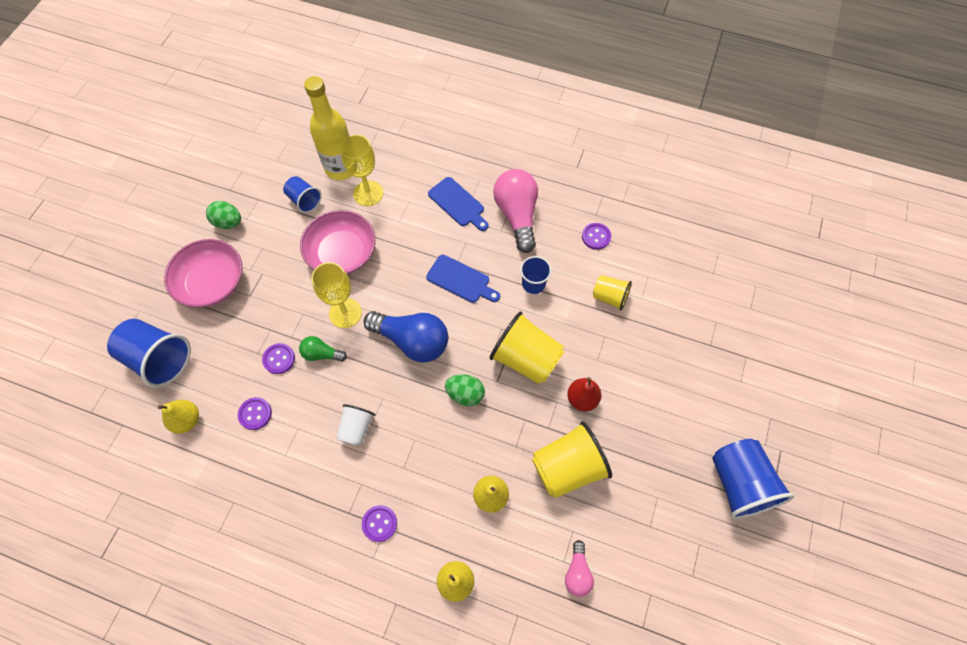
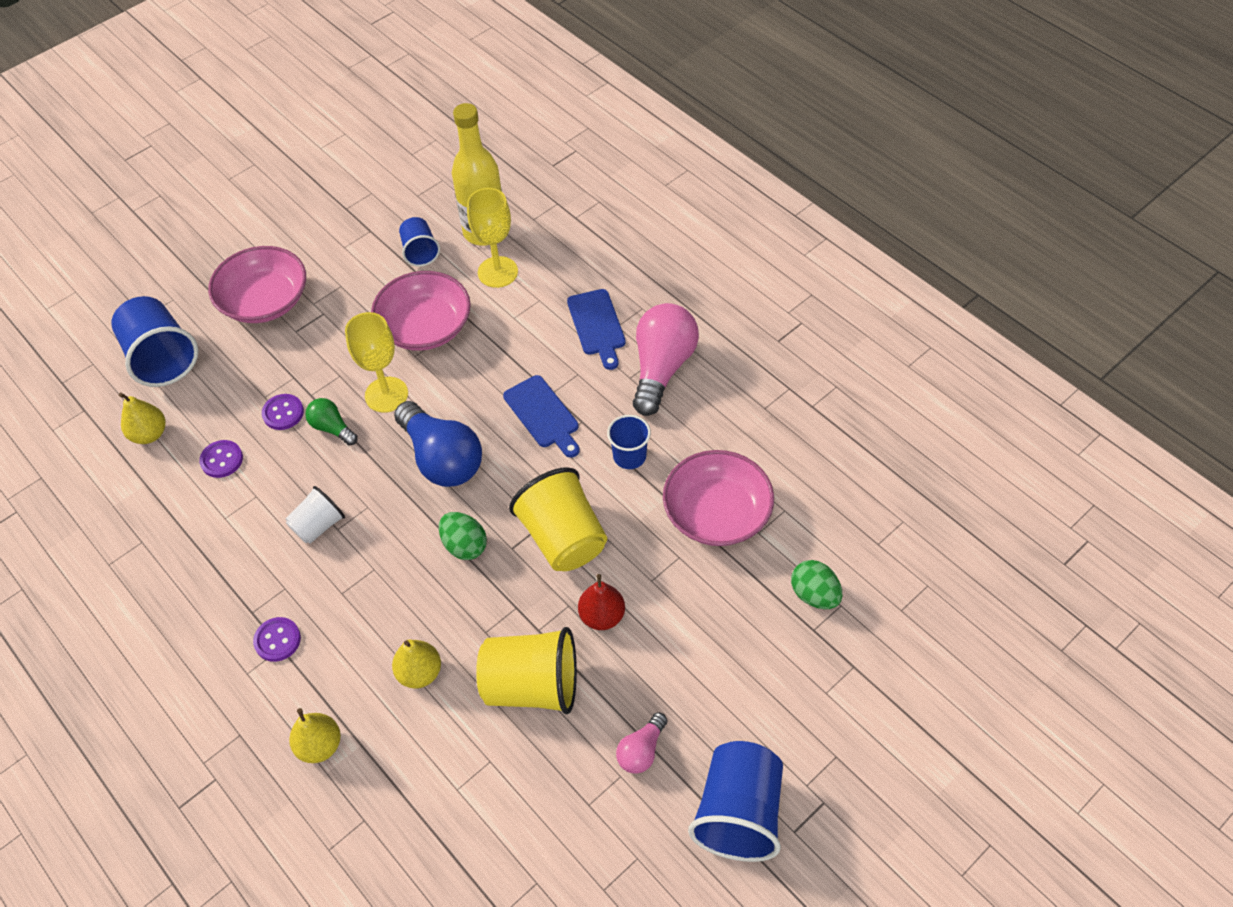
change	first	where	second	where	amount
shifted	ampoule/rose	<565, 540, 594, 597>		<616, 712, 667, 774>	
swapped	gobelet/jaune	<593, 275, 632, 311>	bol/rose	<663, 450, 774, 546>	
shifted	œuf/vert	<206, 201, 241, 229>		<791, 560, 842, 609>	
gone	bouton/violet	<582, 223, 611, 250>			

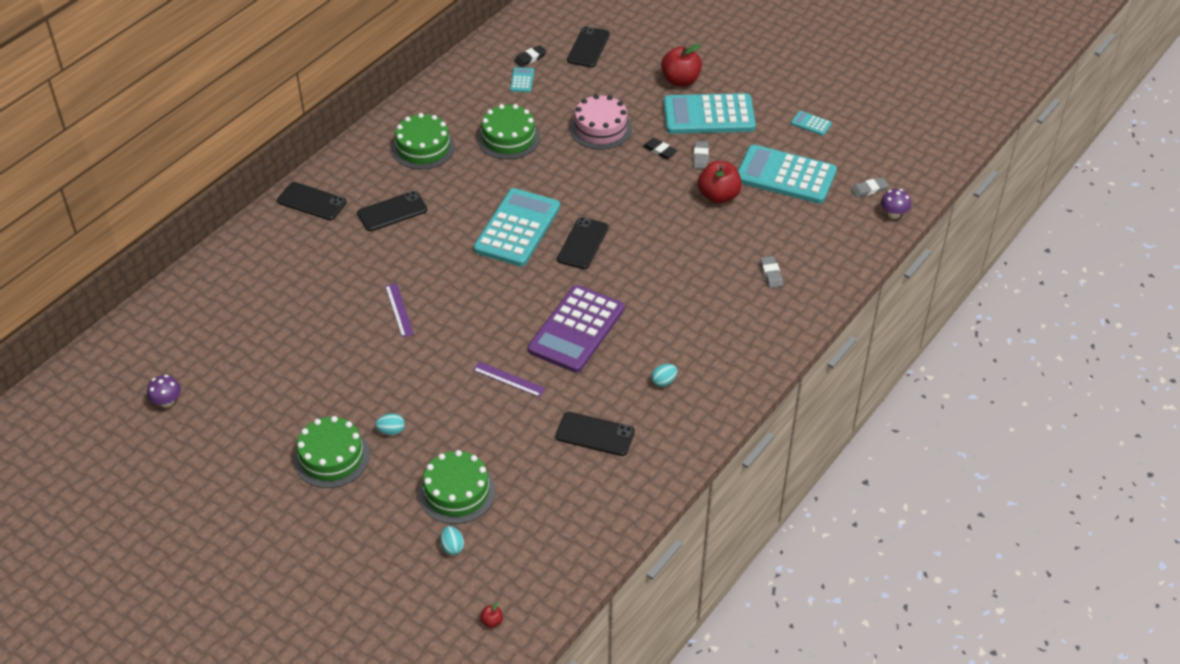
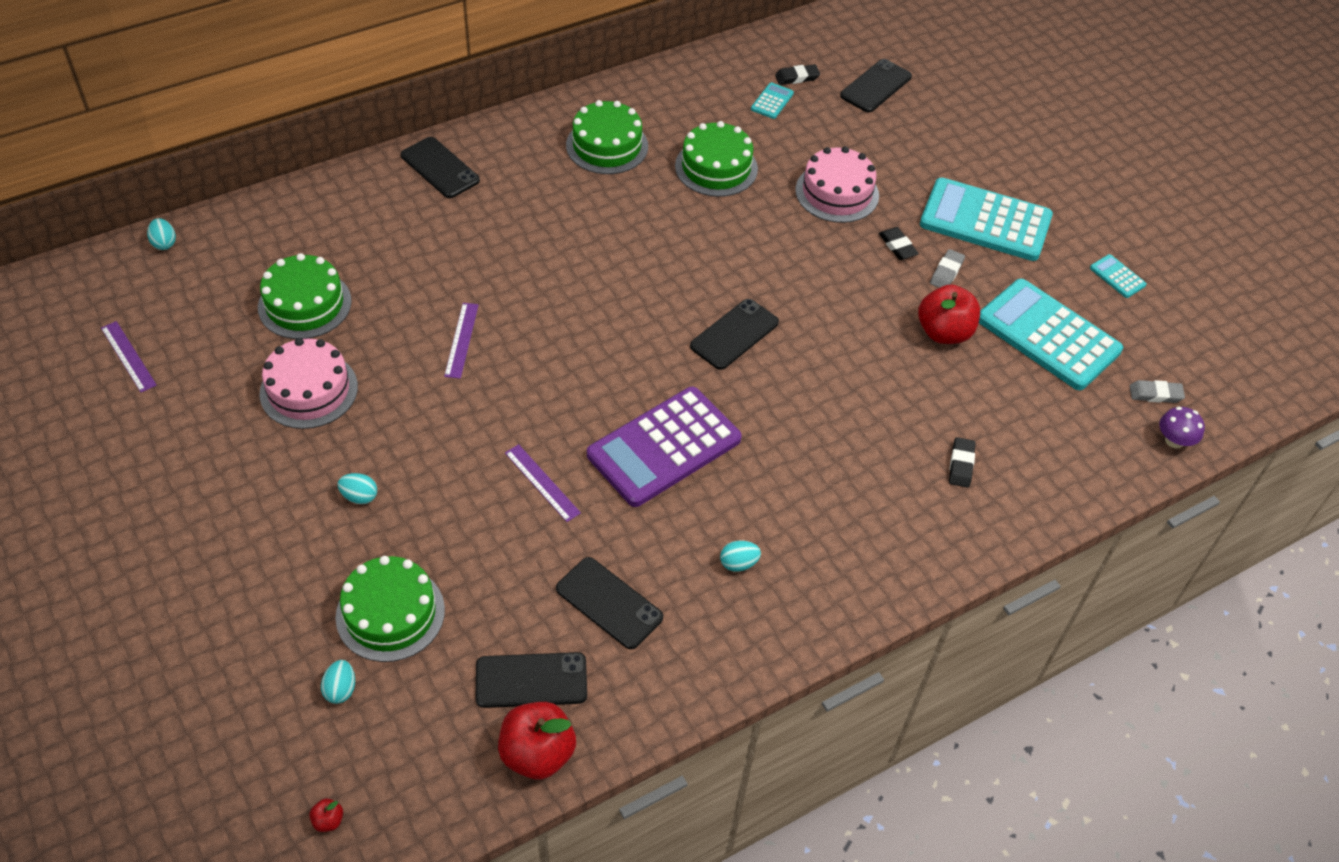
change	first	where	second	where	amount
swapped	champignon/violet	<147, 375, 181, 408>	règle/violet	<101, 321, 157, 392>	
new			œuf/turquoise	<147, 218, 176, 250>	
shifted	gâteau/vert	<293, 416, 370, 488>		<258, 253, 352, 339>	
new			gâteau/rose	<260, 338, 358, 429>	
shifted	téléphone/noir	<357, 191, 427, 231>		<476, 652, 587, 708>	
shifted	pomme/rouge	<661, 44, 702, 86>		<498, 702, 576, 779>	
repainted	gomme/gris	<760, 256, 783, 288>	gomme/noir	<949, 437, 975, 488>	
gone	calculatrice/turquoise	<473, 188, 560, 266>			

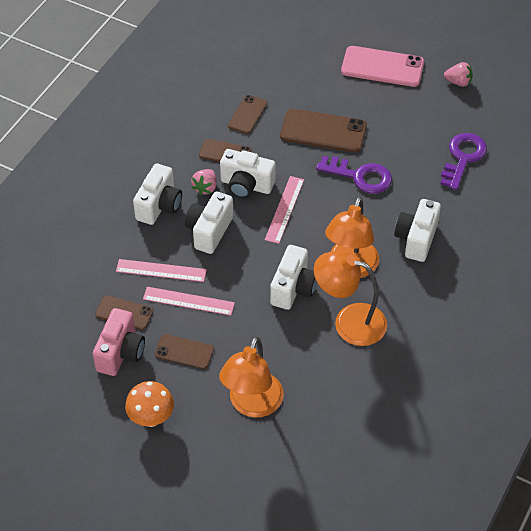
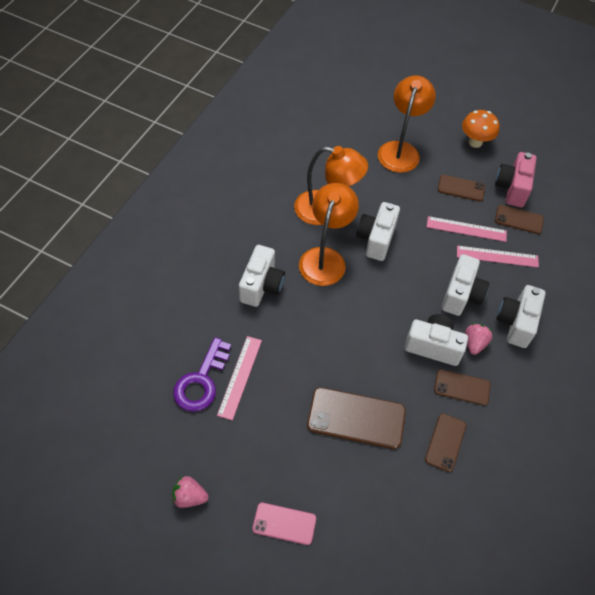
change	first	where	second	where	amount
shifted	règle/rose	<265, 176, 304, 244>		<217, 336, 262, 420>	
scaled	téléphone/rose	<341, 46, 424, 87>		<252, 503, 316, 545>	x0.59
gone	clé/violet	<316, 156, 392, 194>			

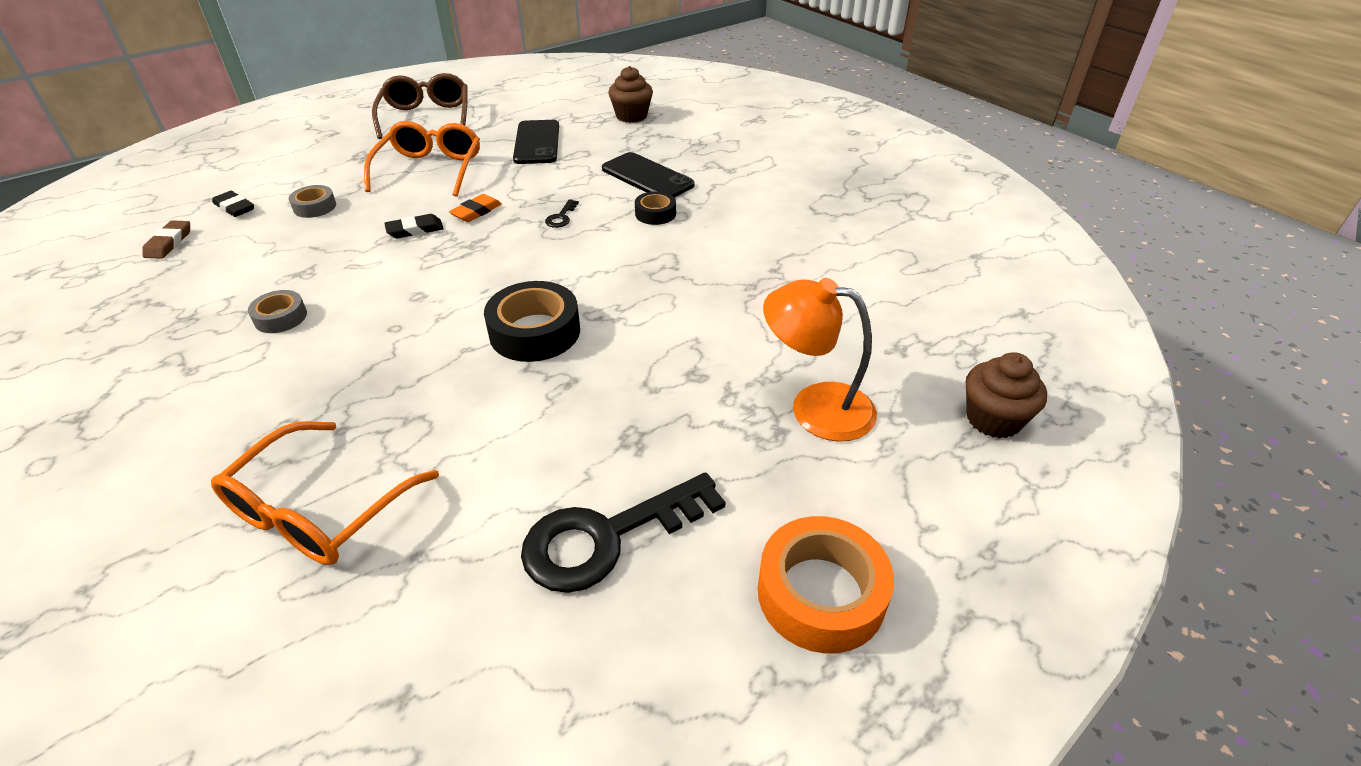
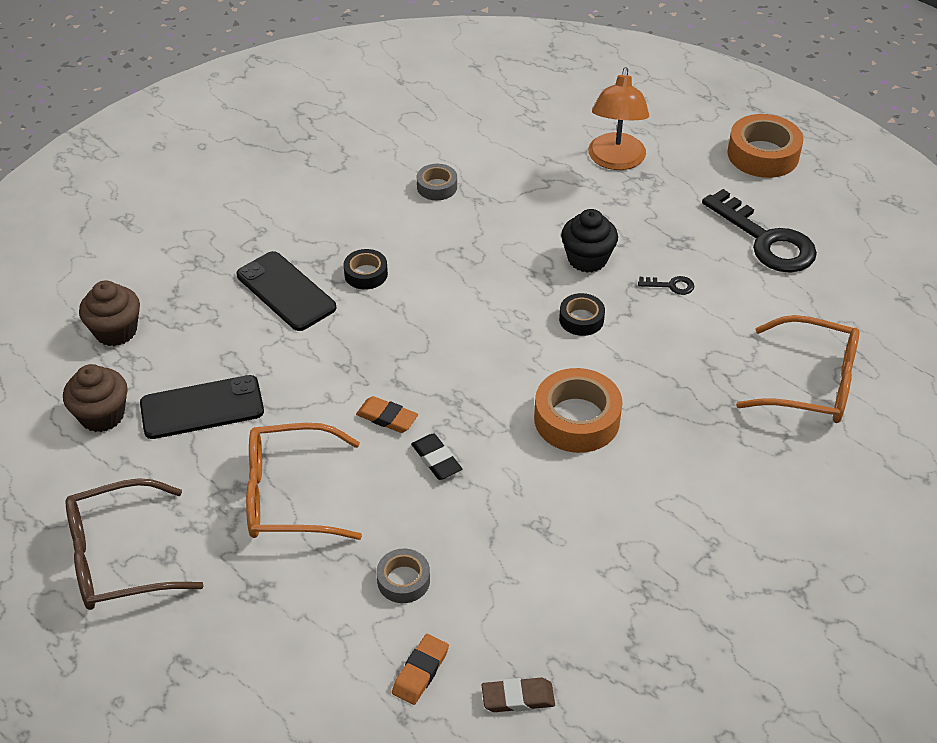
change	first	where	second	where	amount
shifted	muffin/marron	<965, 352, 1047, 439>		<63, 364, 128, 432>	
rotated	téléphone/noir	<602, 152, 695, 198>		<237, 251, 337, 331>	75 degrees counterclockwise
repainted	gomme/noir	<212, 191, 254, 217>	gomme/orange	<392, 634, 449, 705>	
shifted	ruban adhésif/gris	<248, 290, 307, 333>		<417, 164, 457, 200>	
new			ruban adhésif/orange	<534, 368, 623, 453>	
scaled	ruban adhésif/noir	<484, 281, 580, 362>		<559, 293, 605, 336>	x0.56
new			muffin/noir	<561, 209, 618, 273>	
shifted	clé/noir	<545, 199, 579, 228>		<638, 276, 694, 295>	

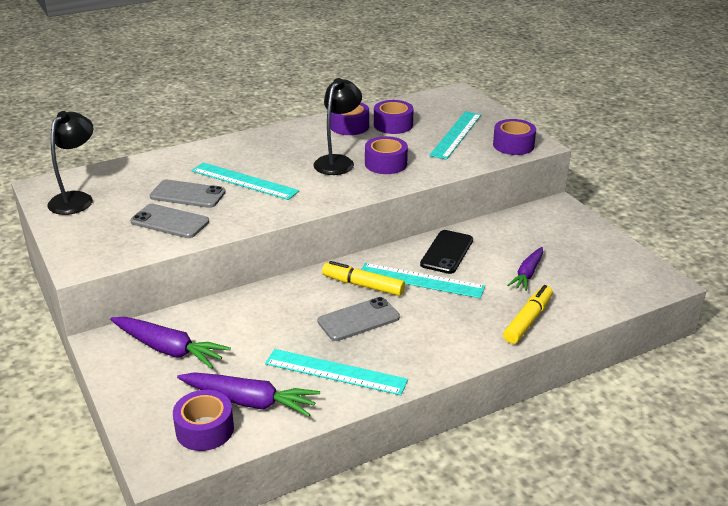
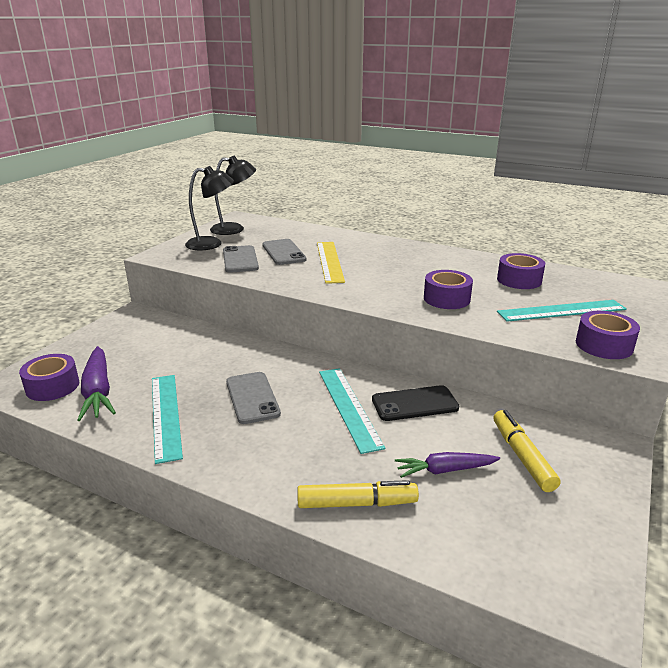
change	first	where	second	where	amount
shifted	lampe/noir	<313, 78, 362, 175>		<185, 166, 234, 250>	
rotated	téléphone/gris	<318, 297, 400, 341>		<226, 372, 281, 424>	45 degrees clockwise
repainted	règle/turquoise	<191, 162, 299, 200>	règle/jaune	<317, 242, 345, 284>	
shifted	feutre/jaune	<322, 261, 405, 296>		<493, 410, 560, 492>	
gone	carotte/violet	<110, 317, 231, 369>			
gone	ruban adhésif/violet	<330, 103, 369, 135>			

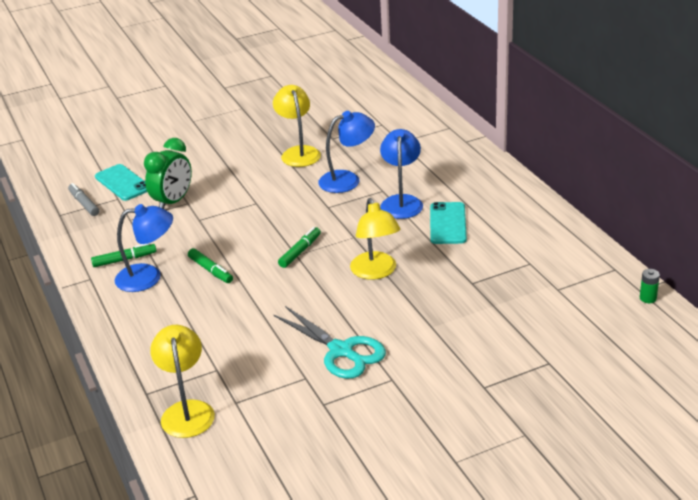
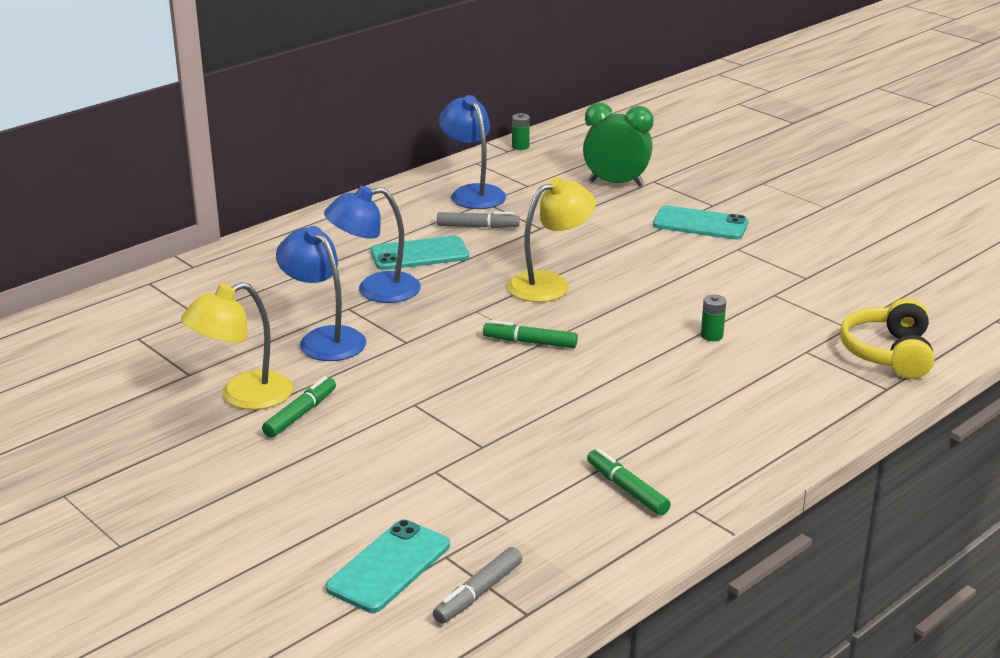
change	first	where	second	where	amount
shifted	feutre/vert	<188, 248, 233, 283>		<262, 376, 336, 438>	
new			feutre/gris	<437, 211, 520, 228>	
shifted	lampe/bleu	<115, 204, 173, 292>		<439, 95, 506, 209>	
shifted	réveil/vert	<144, 138, 192, 209>		<583, 103, 653, 186>	
new			téléphone/turquoise	<653, 205, 749, 240>	
new			pile/vert	<701, 294, 726, 341>	
swapped	lampe/jaune	<150, 325, 215, 438>	casque audio/jaune	<840, 298, 934, 379>	
gone	ciseaux/turquoise	<273, 306, 386, 379>			

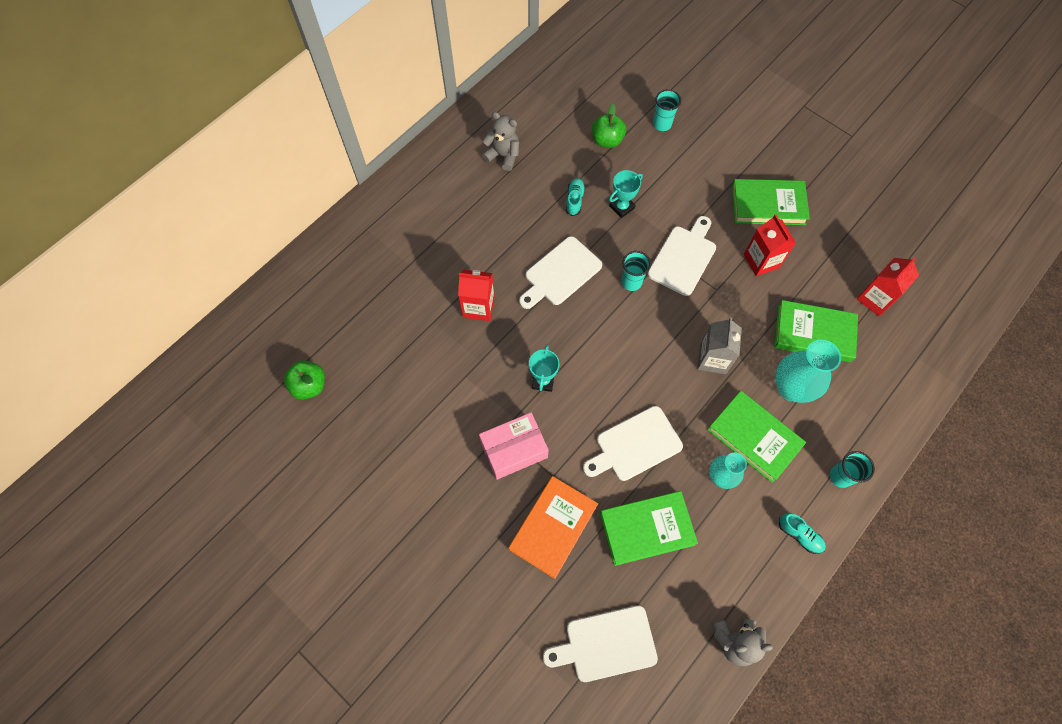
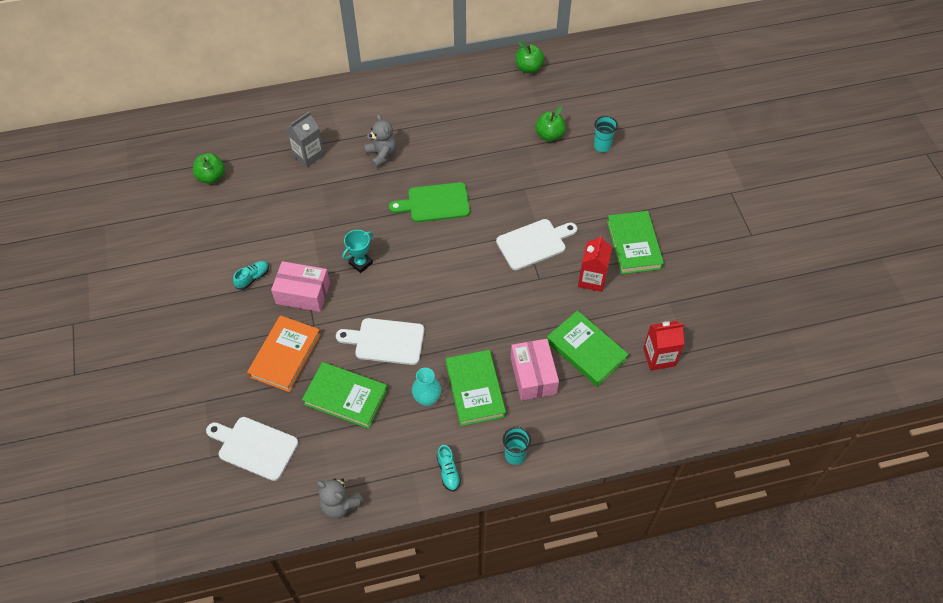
change	first	where	second	where	amount
shifted	chaussure/turquoise	<566, 178, 585, 216>		<233, 261, 269, 290>	
rotated	livre/orange	<509, 476, 598, 579>		<247, 315, 321, 392>	45 degrees counterclockwise
shifted	brique de lait/gris	<697, 317, 742, 374>		<286, 111, 324, 167>	
shifted	ours en peluche/gris	<482, 112, 519, 171>		<364, 114, 397, 168>	
repainted	planche à découper/blanc	<519, 236, 602, 309>	planche à découper/vert	<389, 182, 470, 222>	
swapped	vase/turquoise	<776, 340, 841, 403>	boîte/rose	<511, 339, 559, 400>	
new			pomme/vert	<516, 41, 544, 73>	
rotated	livre/vert	<732, 179, 810, 225>		<607, 211, 664, 274>	45 degrees clockwise
gone	brique de lait/rouge	<458, 270, 495, 321>			
gone	trophée/turquoise	<609, 170, 643, 218>			
gone	gobelet/turquoise	<621, 251, 651, 291>			

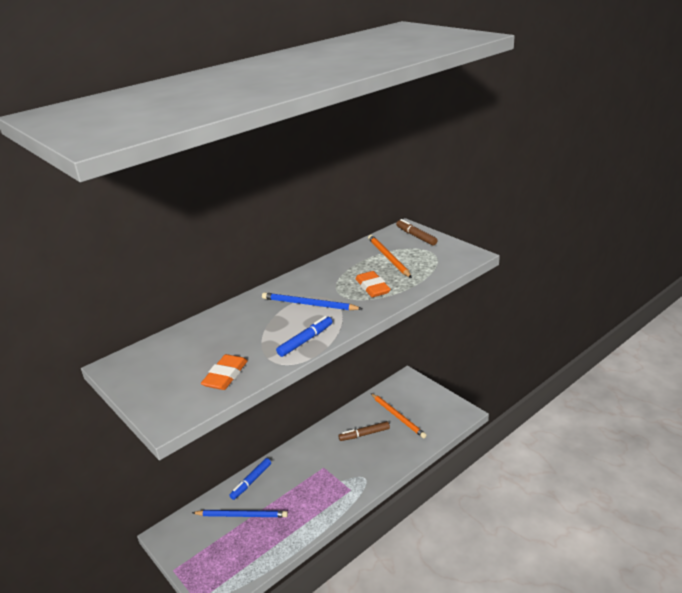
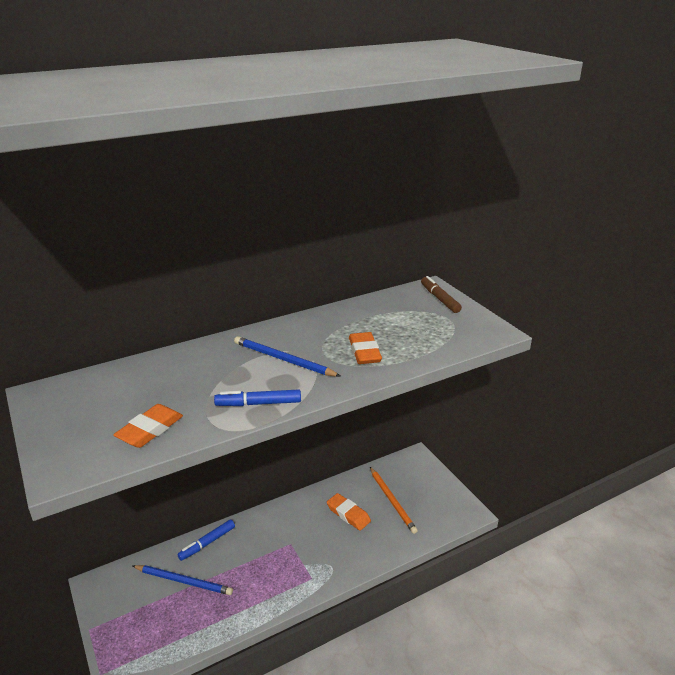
change	first	where	second	where	amount
rotated	feutre/bleu	<276, 316, 332, 357>		<214, 389, 301, 406>	150 degrees counterclockwise
swapped	feutre/marron	<338, 421, 390, 441>	gomme/orange	<327, 493, 371, 531>	
gone	crayon/orange	<368, 235, 412, 278>			

